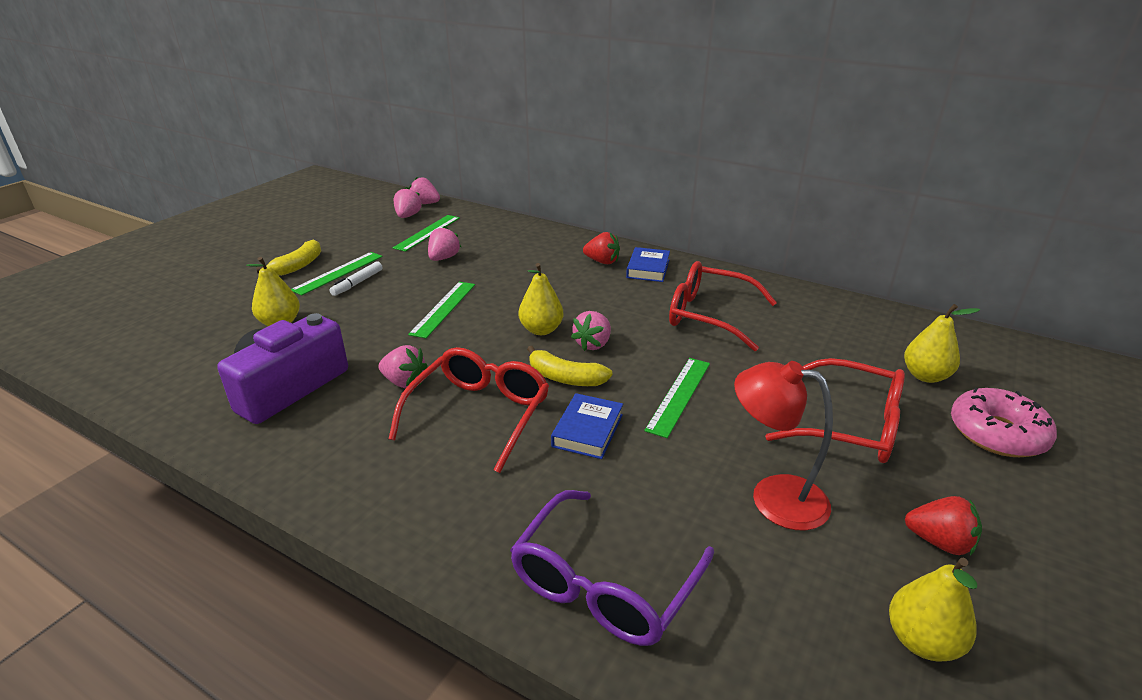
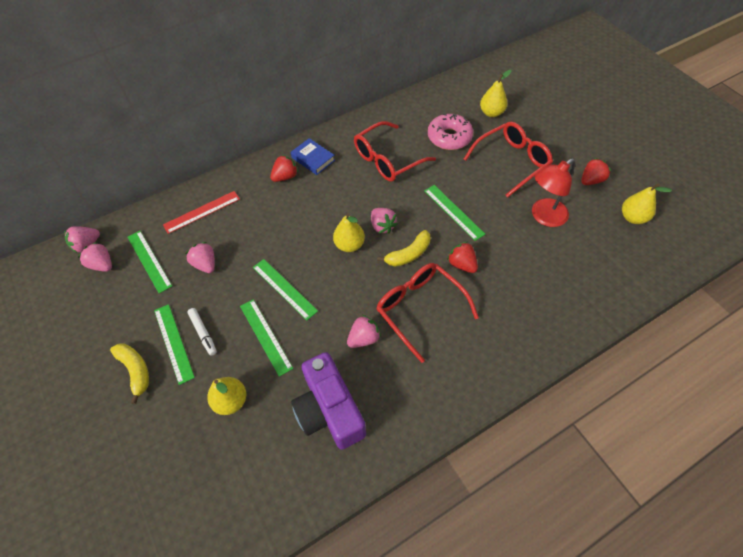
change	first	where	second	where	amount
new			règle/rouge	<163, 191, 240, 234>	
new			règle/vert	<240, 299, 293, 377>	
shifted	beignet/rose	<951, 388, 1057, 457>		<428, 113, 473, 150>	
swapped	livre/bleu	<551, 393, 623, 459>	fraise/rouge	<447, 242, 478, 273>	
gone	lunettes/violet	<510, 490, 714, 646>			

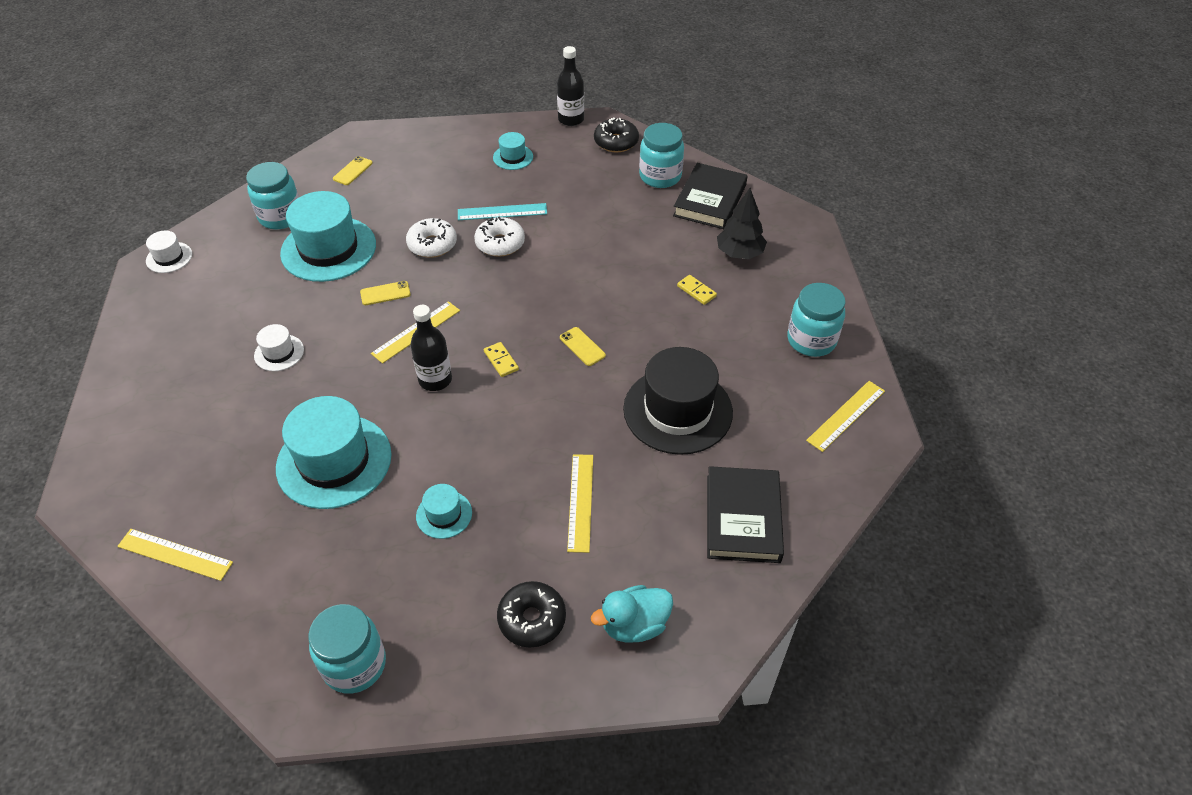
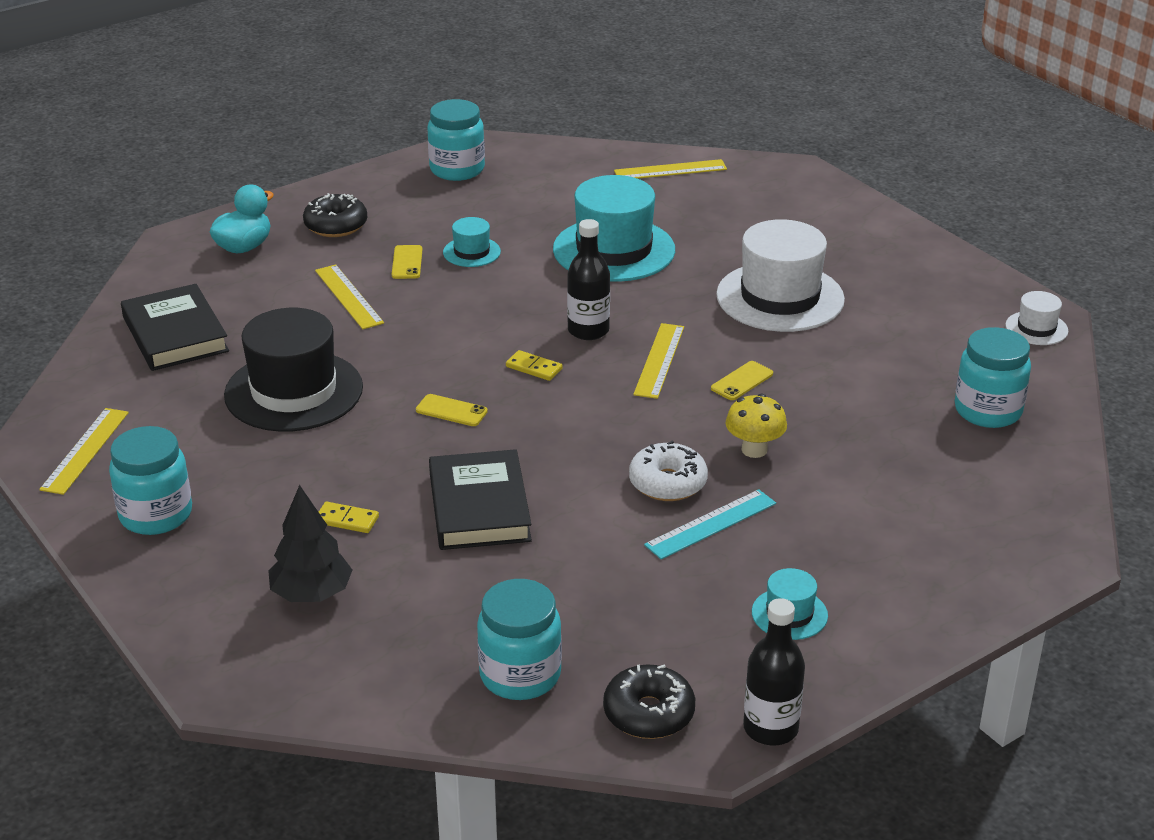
change	first	where	second	where	amount
shifted	téléphone/jaune	<333, 156, 373, 185>		<392, 245, 422, 279>	
shifted	livre/noir	<673, 163, 748, 229>		<429, 449, 532, 550>	
scaled	chapeau/blanc	<254, 324, 304, 371>		<716, 219, 845, 332>	x2.12
swapped	beignet/blanc	<406, 218, 457, 258>	champignon/jaune	<726, 394, 787, 458>	
gone	chapeau/turquoise	<280, 191, 376, 282>			

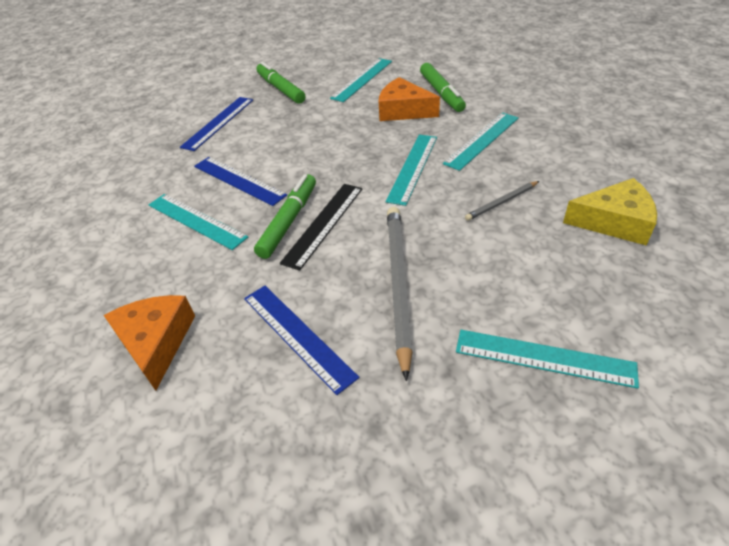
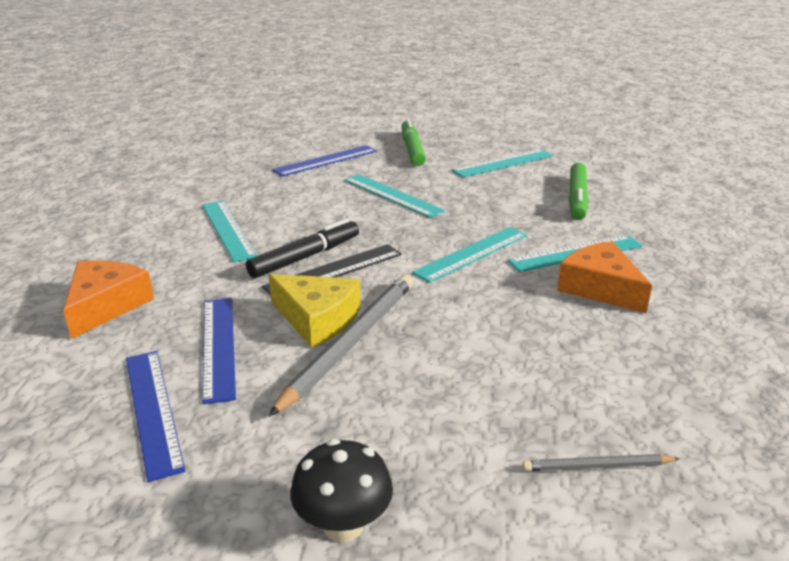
change	first	where	second	where	amount
shifted	règle/bleu	<194, 157, 287, 206>		<126, 351, 185, 482>	
repainted	feutre/vert	<254, 174, 316, 259>	feutre/noir	<246, 219, 359, 278>	
shifted	fromage/jaune	<563, 178, 657, 245>		<269, 274, 360, 348>	
new			champignon/noir	<290, 439, 393, 542>	
shifted	règle/turquoise	<456, 330, 639, 389>		<344, 174, 445, 218>	
shifted	crayon/gris	<465, 181, 539, 221>		<522, 454, 680, 471>	
shifted	fromage/orange	<379, 77, 440, 121>		<557, 241, 652, 313>	

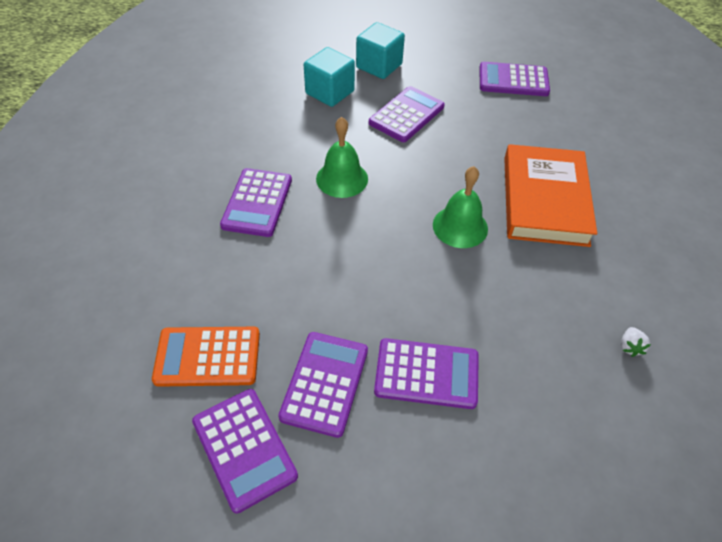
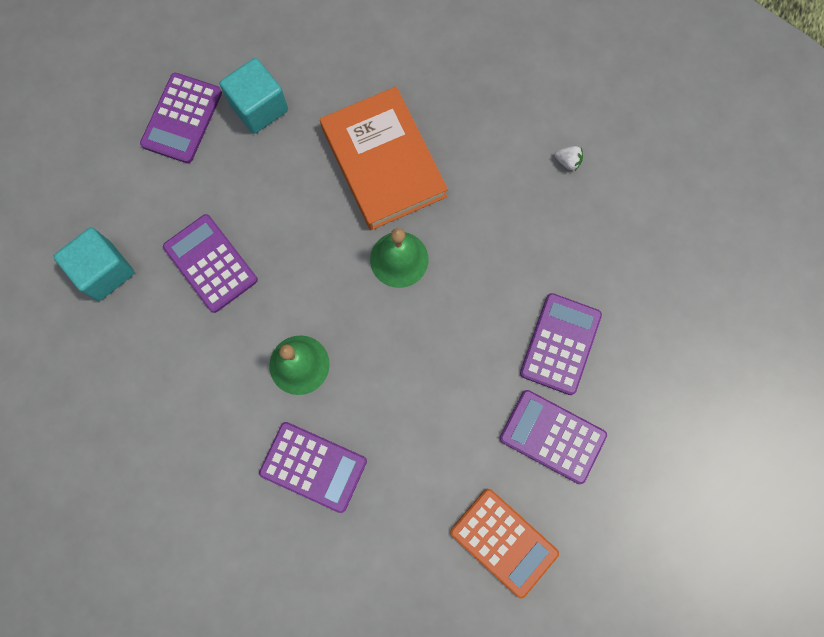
change	first	where	second	where	amount
shifted	cube/turquoise	<304, 47, 355, 107>		<220, 58, 288, 134>	
rotated	livre/orange	<504, 144, 597, 247>		<320, 86, 448, 230>	45 degrees clockwise
rotated	calculatrice/orange	<152, 327, 260, 387>		<450, 489, 559, 599>	60 degrees counterclockwise
gone	calculatrice/violet	<192, 389, 298, 514>			

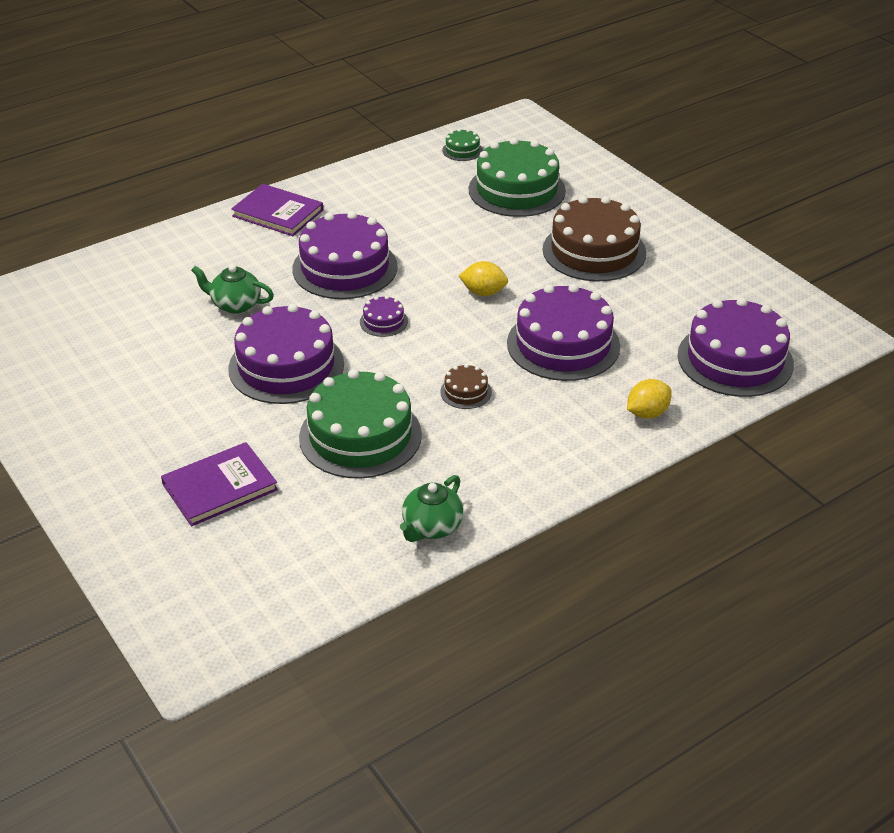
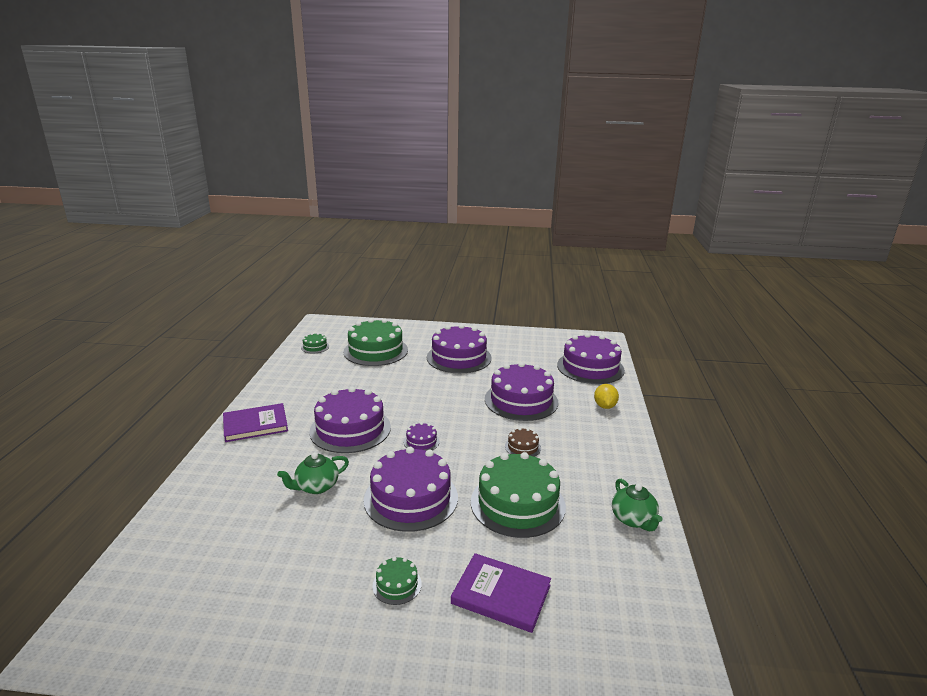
change	first	where	second	where	amount
new			gâteau/vert	<372, 557, 422, 605>	
repainted	gâteau/marron	<543, 196, 646, 281>	gâteau/violet	<427, 324, 492, 373>	
rotated	livre/violet	<161, 442, 278, 527>		<451, 553, 551, 633>	75 degrees counterclockwise
gone	citron/jaune	<459, 261, 508, 296>			

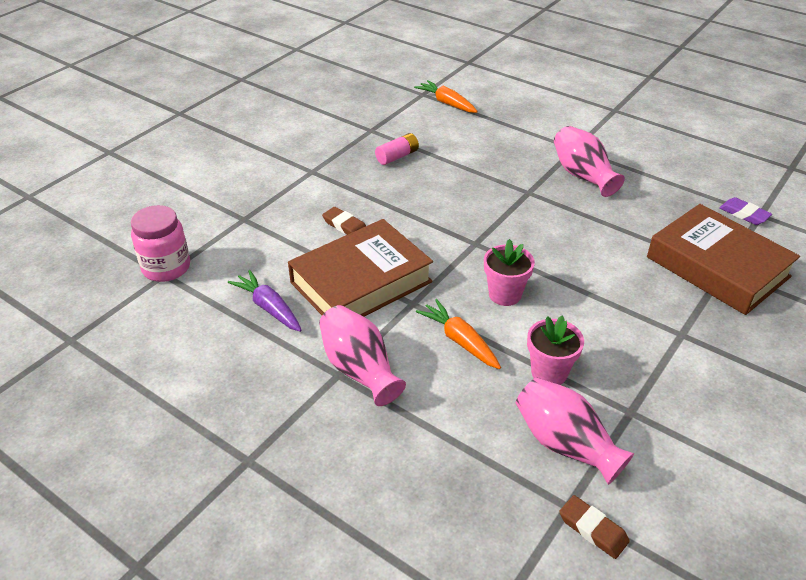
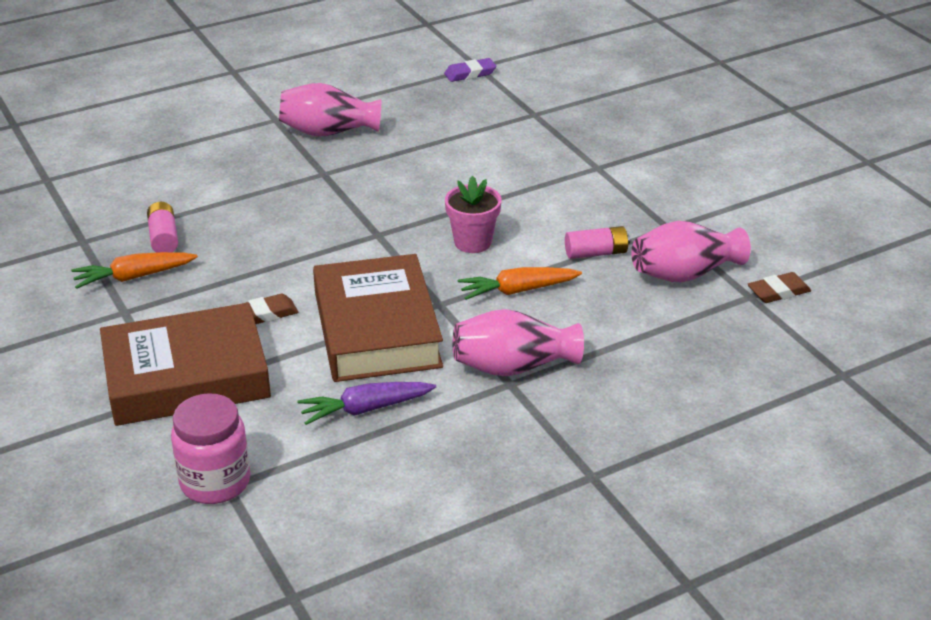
change	first	where	second	where	amount
shifted	carotte/orange	<414, 80, 478, 113>		<71, 252, 198, 289>	
shifted	livre/marron	<647, 204, 800, 315>		<100, 303, 271, 426>	
swapped	pot de fleurs/rose	<527, 316, 584, 385>	pile/rose	<565, 226, 630, 259>	

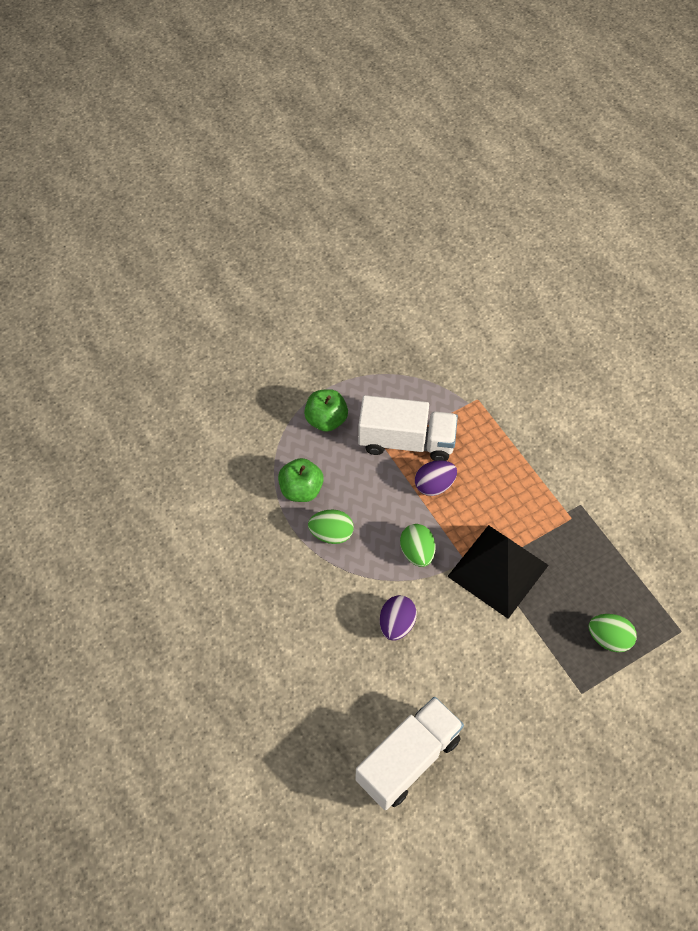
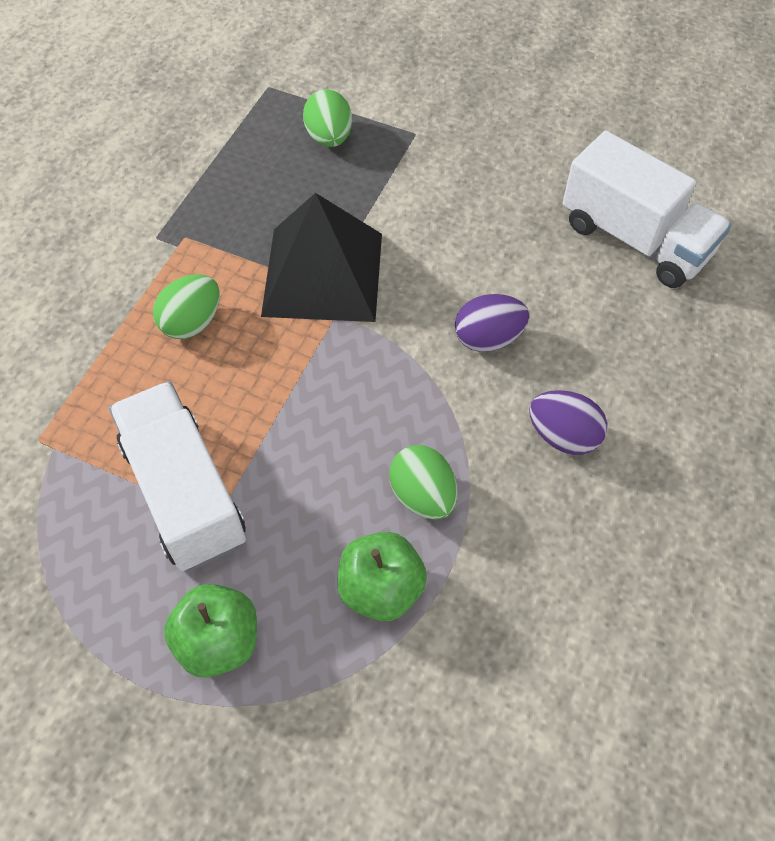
change	first	where	second	where	amount
shifted	œuf/vert	<400, 524, 436, 567>		<153, 274, 220, 339>	
shifted	œuf/violet	<415, 460, 457, 496>		<529, 390, 607, 455>	
rotated	camion/blanc	<356, 697, 464, 810>		<563, 131, 732, 288>	150 degrees counterclockwise

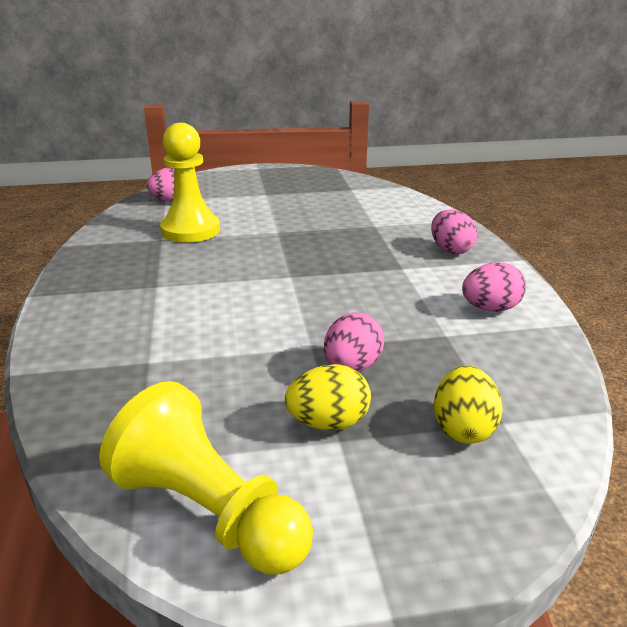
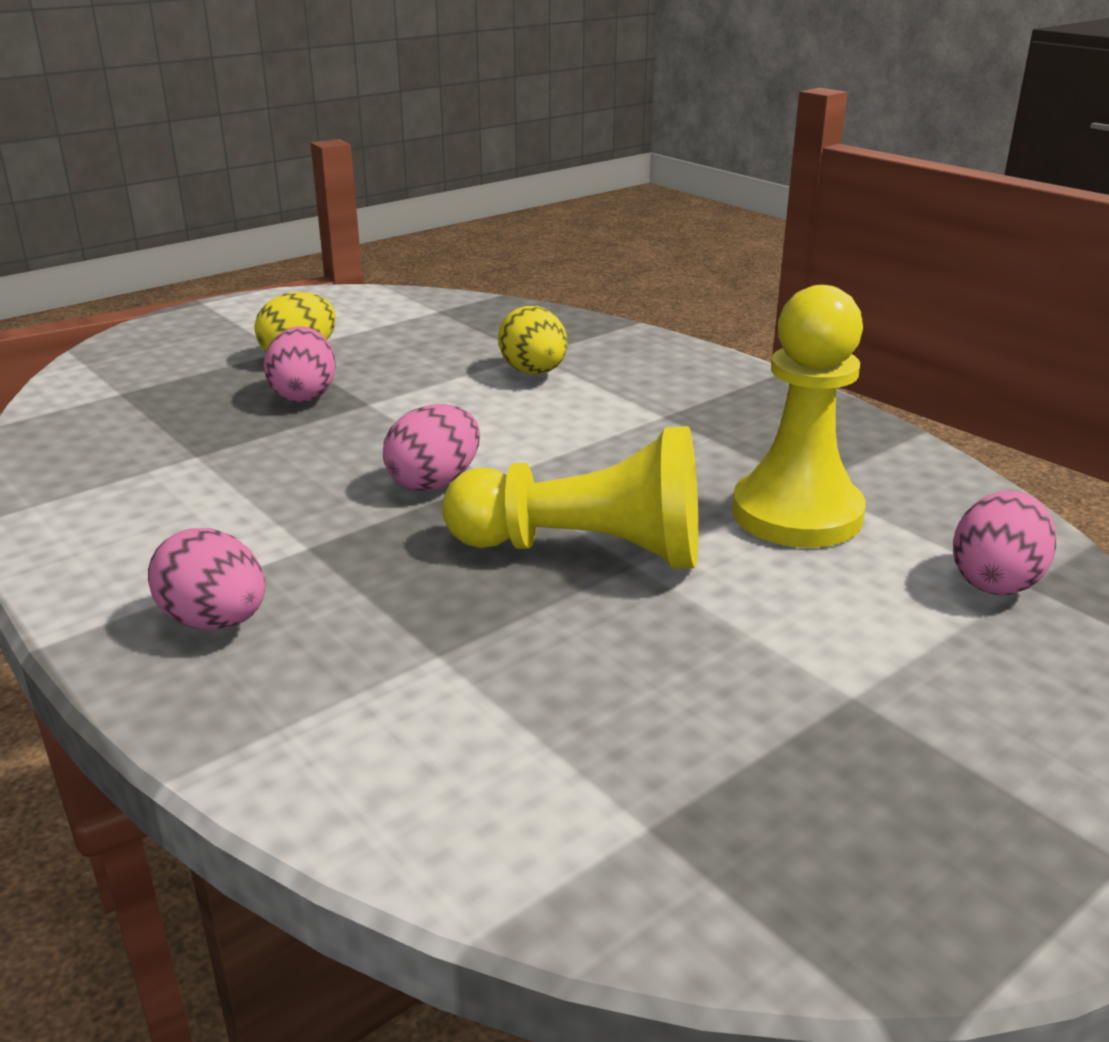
change	first	where	second	where	amount
shifted	œuf/rose	<462, 262, 526, 312>		<383, 404, 480, 491>	
shifted	pion/jaune	<99, 381, 313, 574>		<442, 426, 699, 569>	
shifted	œuf/jaune	<434, 366, 503, 444>		<498, 306, 567, 374>	

